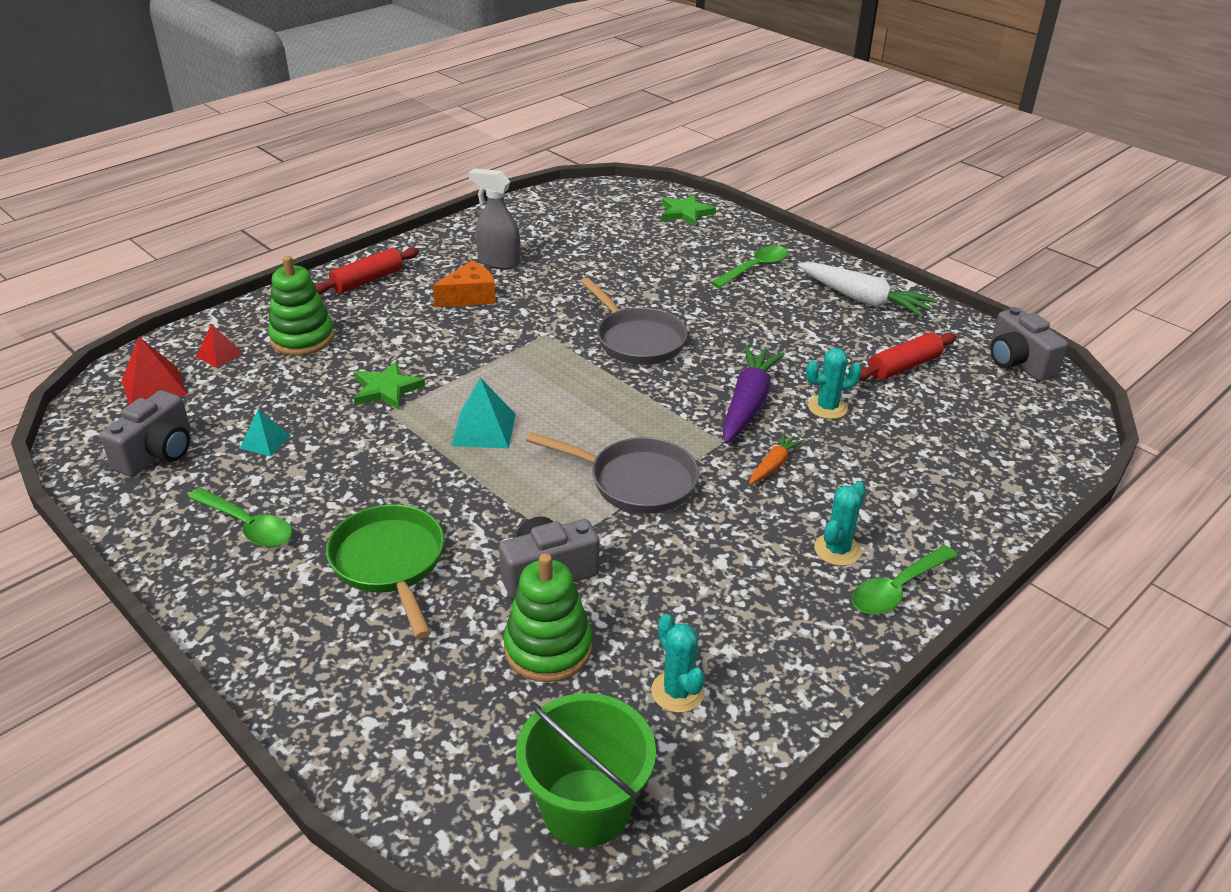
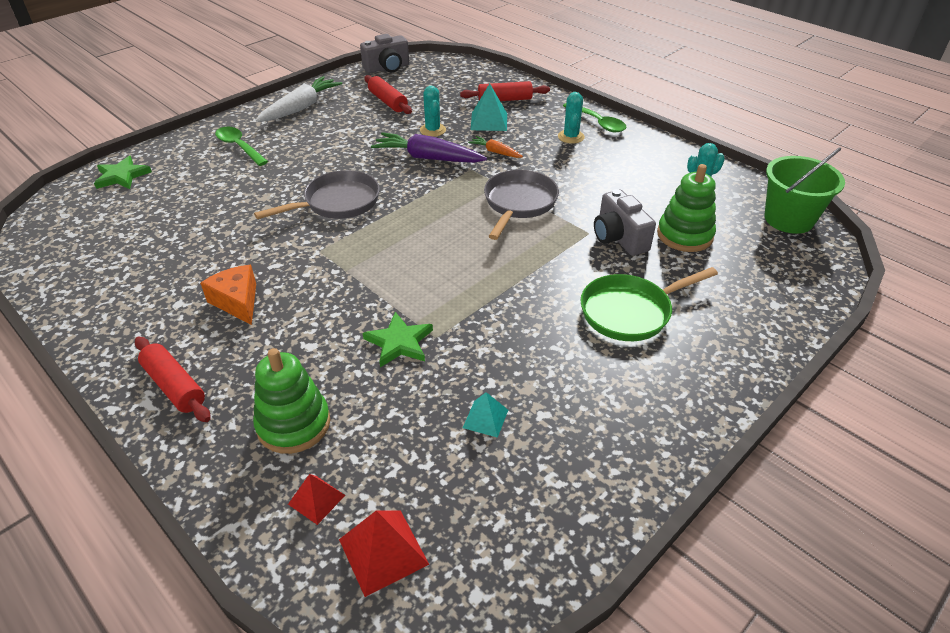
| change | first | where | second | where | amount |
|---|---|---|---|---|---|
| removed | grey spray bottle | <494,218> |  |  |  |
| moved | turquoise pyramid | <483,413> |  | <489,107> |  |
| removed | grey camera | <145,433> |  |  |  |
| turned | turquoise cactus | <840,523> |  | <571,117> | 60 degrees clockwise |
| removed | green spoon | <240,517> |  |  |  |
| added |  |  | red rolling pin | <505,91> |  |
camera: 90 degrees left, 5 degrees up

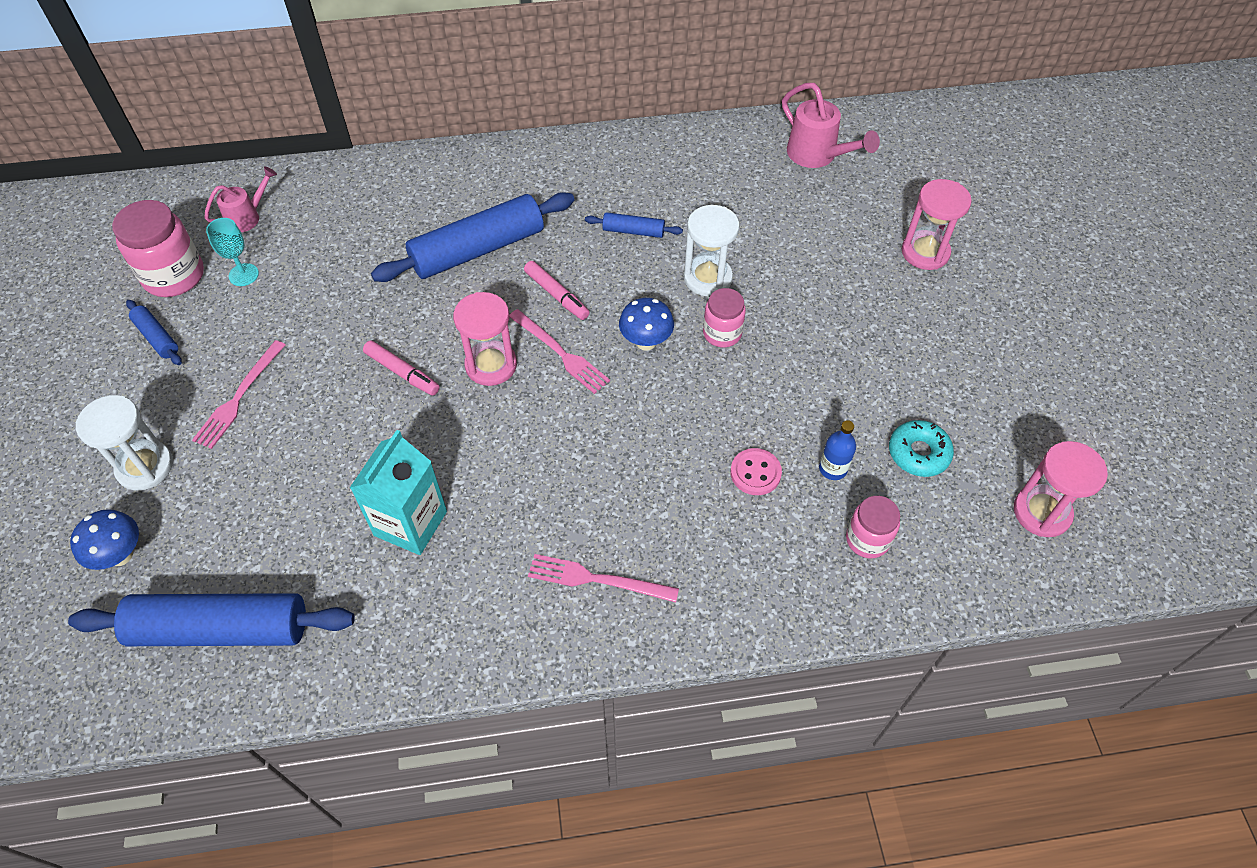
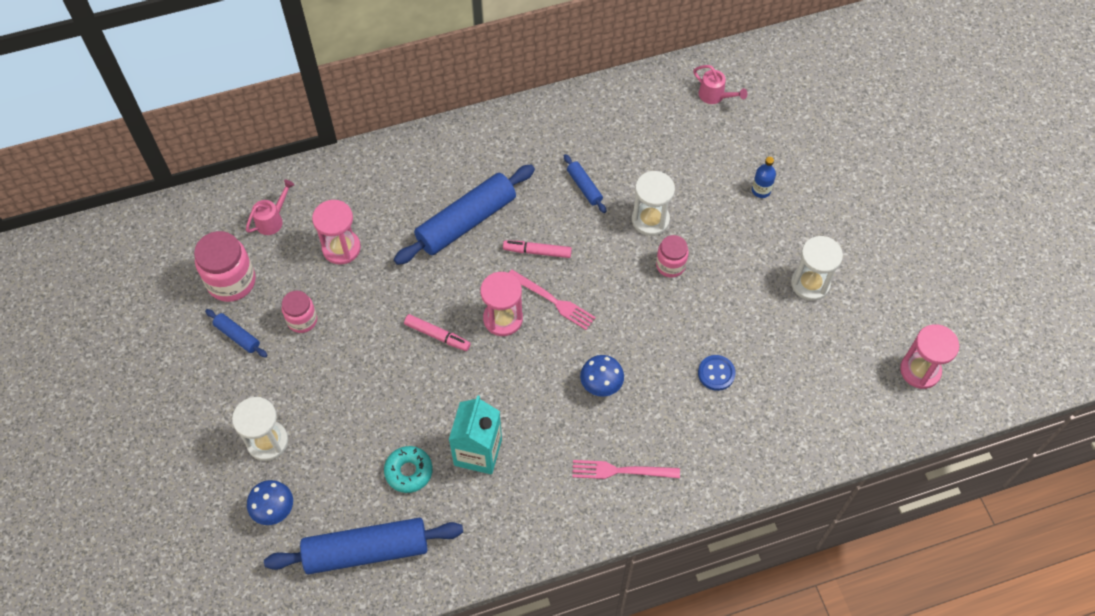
| change | first | where | second | where | amount |
|---|---|---|---|---|---|
| resized | pink watering can | <831,125> |  | <720,84> | x0.65 |
| moved | pink hourglass | <937,224> |  | <336,232> |  |
| turned | blue rolling pin | <634,225> |  | <585,183> | 60 degrees clockwise |
| removed | turquoise goblet | <232,252> |  |  |  |
| turned | pink marker | <557,290> |  | <537,249> | 150 degrees clockwise |
| moved | blue mushroom | <646,324> |  | <602,376> |  |
| removed | pink fork | <238,394> |  |  |  |
| moved | blue bottle | <837,450> |  | <764,177> |  |
| moved | turquoise donut | <921,448> |  | <408,469> |  |
| recoloured | pink button | <756,471> | blue button | <716,373> |  |
| moved | pink jar | <873,527> |  | <299,312> |  |
| added |  |  | white hourglass | <817,268> |  |
camera: 10 degrees left, 5 degrees up

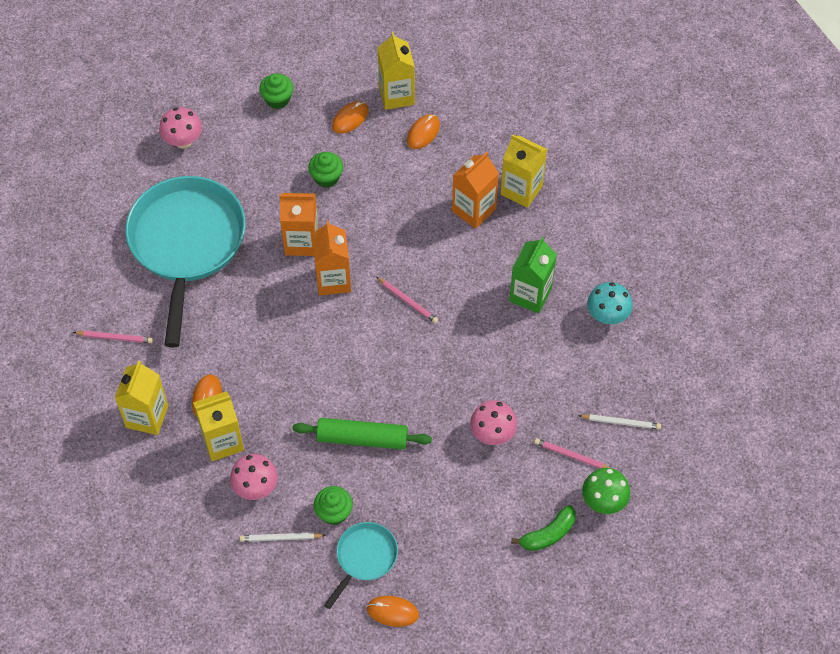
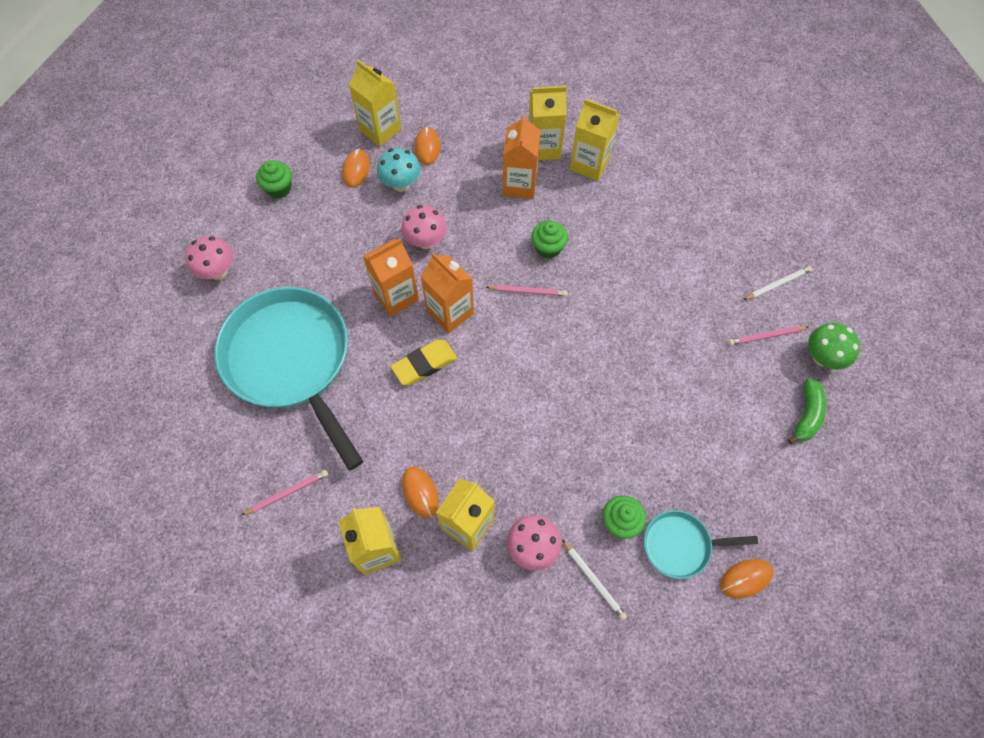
| change | first | where | second | where | amount |
|---|---|---|---|---|---|
| moved | green cupcake | <325,170> |  | <549,239> |  |
| removed | green carton | <533,275> |  |  |  |
| moved | turquoise mushroom | <610,303> |  | <399,170> |  |
| moved | pink mushroom | <493,422> |  | <424,227> |  |
| removed | green rolling pin | <362,434> |  |  |  |
| turned | turquoise pan | <361,565> |  | <701,544> | 90 degrees counterclockwise |
| turned | white pencil | <283,537> |  | <594,580> | 90 degrees counterclockwise |
| added |  |  | yellow carton | <595,140> |  |
| added |  |  | yellow eraser | <424,362> |  |
camera: 35 degrees left, 5 degrees up

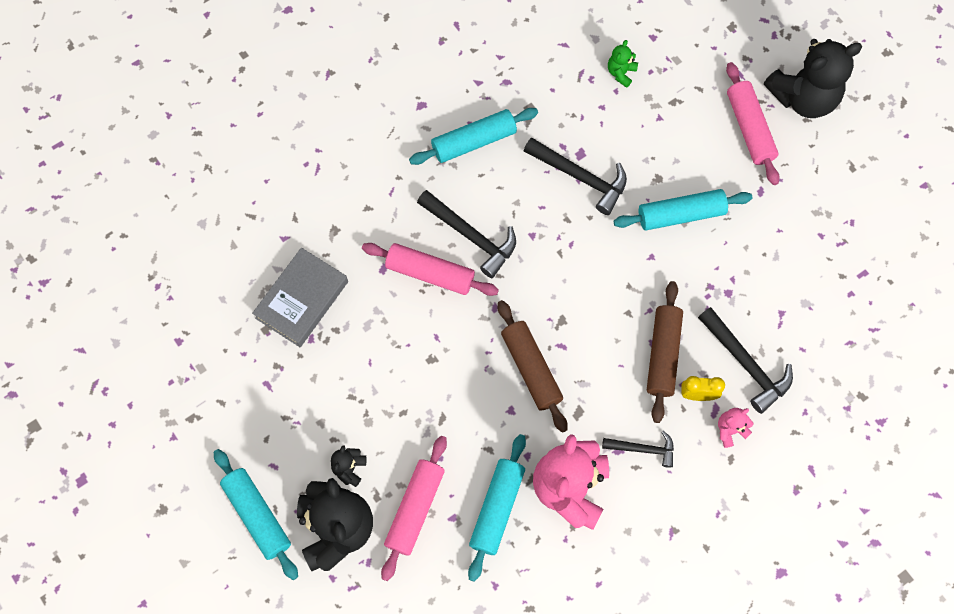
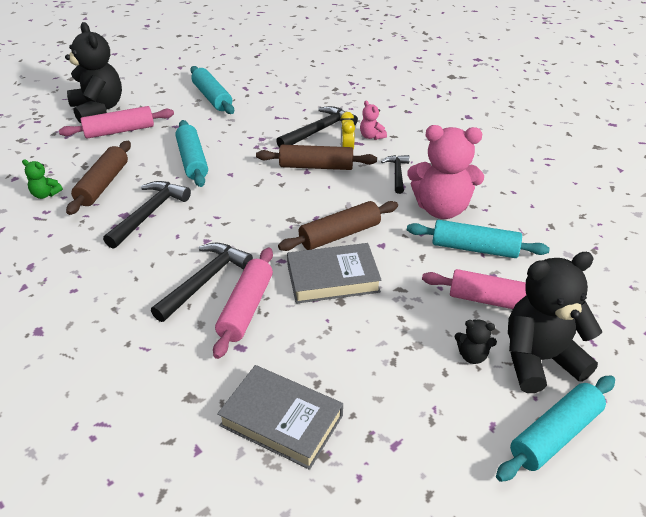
| change | first | where | second | where | amount |
|---|---|---|---|---|---|
| moved | turquoise rolling pin | <473,136> |  | <212,90> |  |
| added |  |  | brown rolling pin | <98,178> |  |
| added |  |  | grey book | <334,273> |  |
camera: 95 degrees left, 30 degrees down

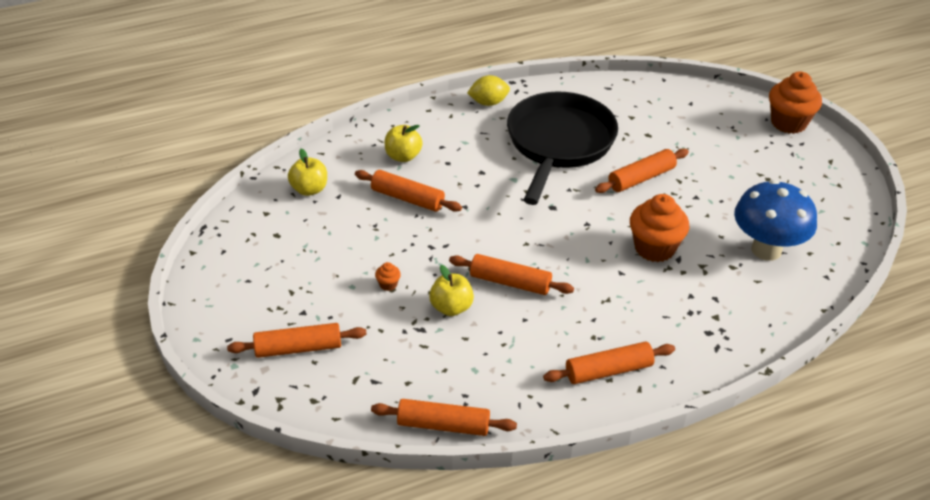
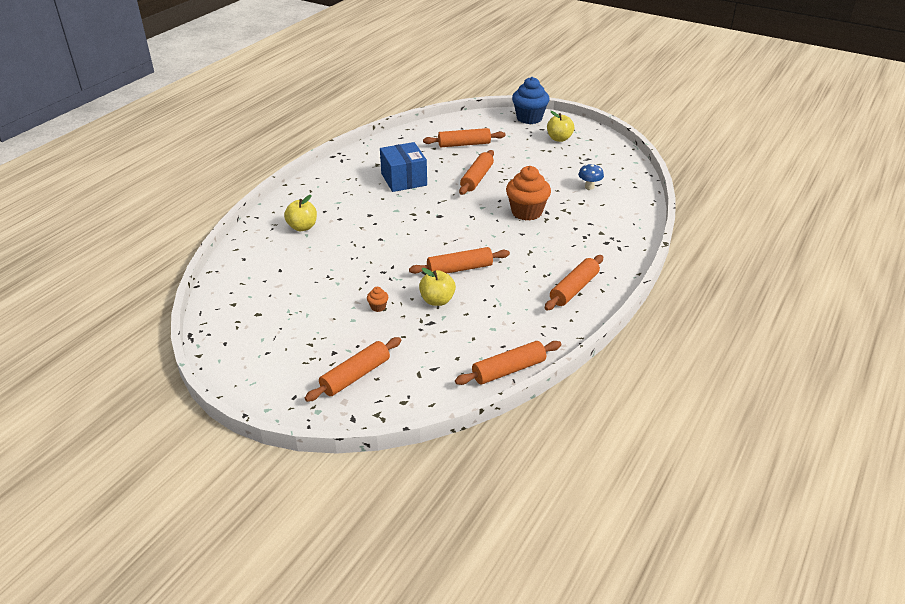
| change | first | where | second | where | amount |
|---|---|---|---|---|---|
| recoloured | orange cupcake | <795,102> | blue cupcake | <531,100> |  |
| removed | yellow lemon | <488,90> |  |  |  |
| replaced | black pan | <562,148> | blue box | <403,167> |  |
| moved | yellow apple | <307,172> |  | <560,126> |  |
| moved | orange rolling pin | <408,191> |  | <464,137> |  |
| resized | blue mushroom | <775,220> |  | <591,177> | x0.44 |
camera: 35 degrees left, 5 degrees down

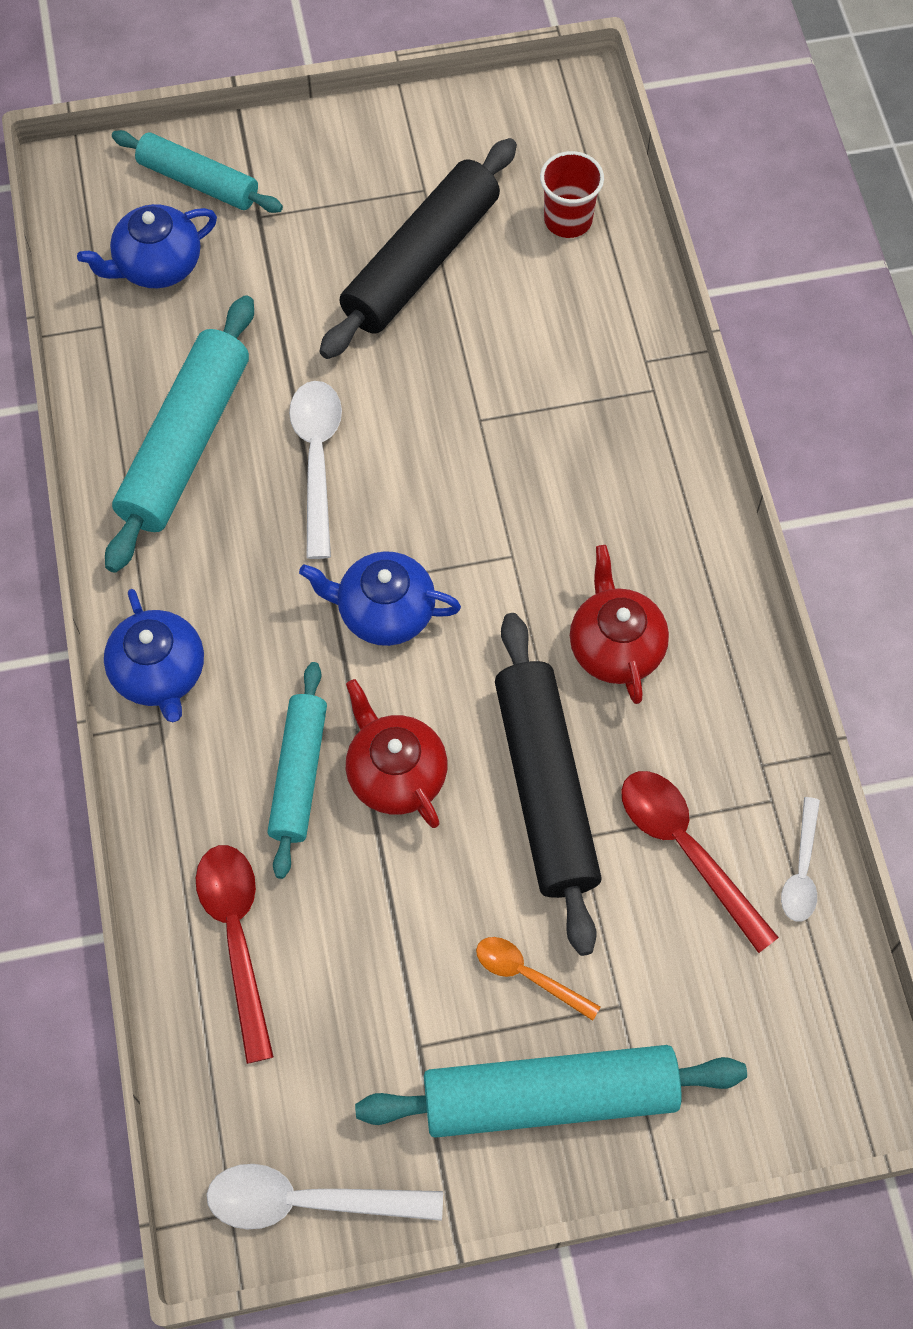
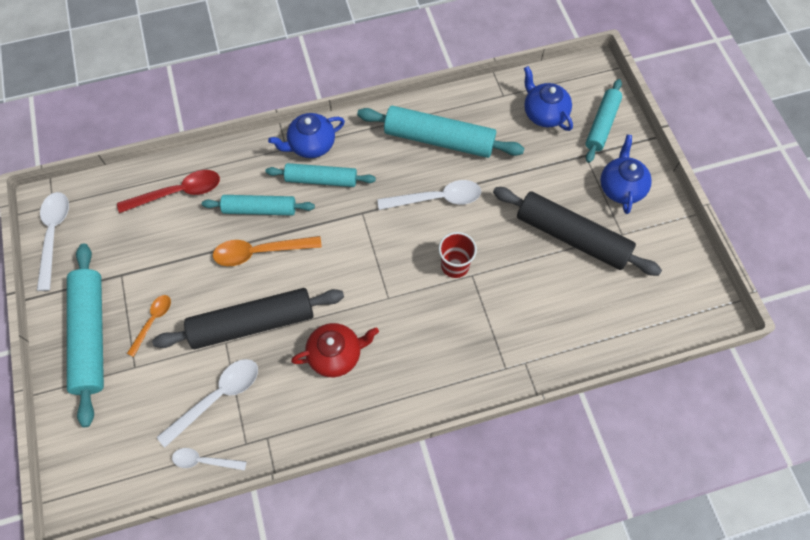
| change | first | where | second | where | amount |
|---|---|---|---|---|---|
| moved | red cup | <572,194> |  | <458,255> |  |
| moved | blue teapot | <380,598> |  | <626,174> |  |
| replaced | red teapot | <396,753> | orange spoon | <267,251> |  |
| recoloured | red spoon | <700,862> | white spoon | <207,403> |  |
| added |  |  | turquoise rolling pin | <320,175> |  |
camera: 85 degrees right, 0 degrees up

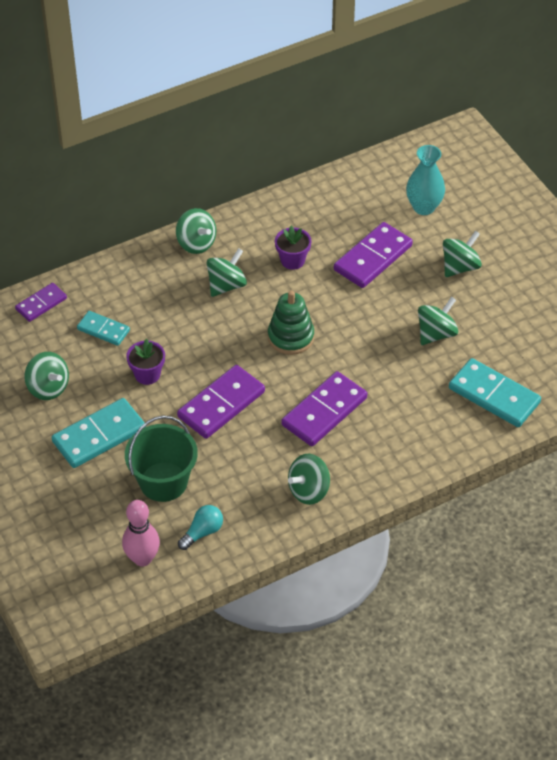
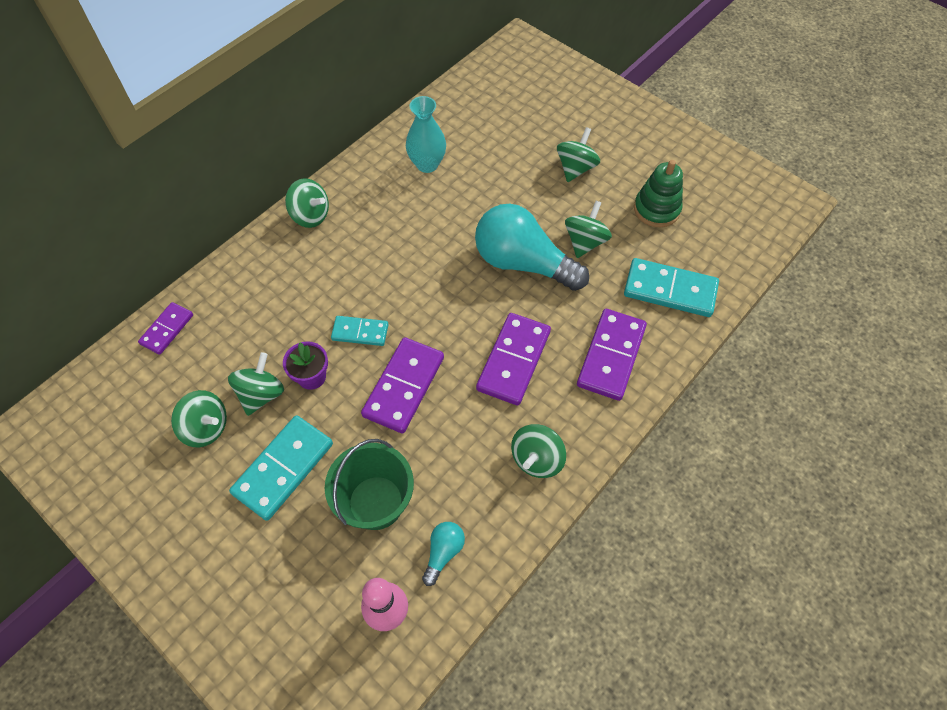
| change | first | where | second | where | amount |
|---|---|---|---|---|---|
| moved | turquoise vase | <425,180> |  | <426,134> |  |
| moved | purple domino | <373,255> |  | <612,355> |  |
| removed | purple flower pot | <293,248> |  |  |  |
| moved | green spinning top | <227,272> |  | <256,384> |  |
| moved | green stacking toy | <291,322> |  | <658,193> |  |
| moved | turquoise domino | <103,328> |  | <360,331> |  |
| added |  |  | turquoise light bulb | <532,247> |  |
camera: 20 degrees left, 10 degrees up

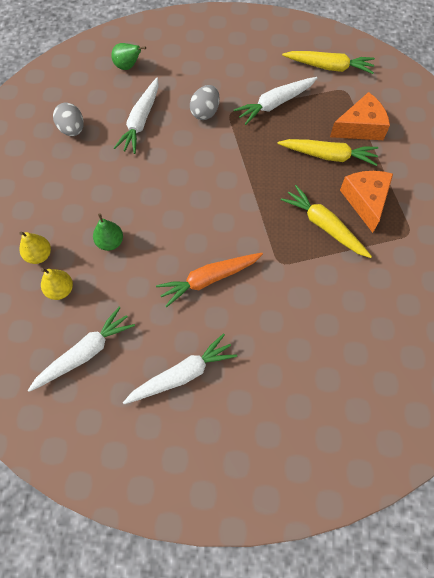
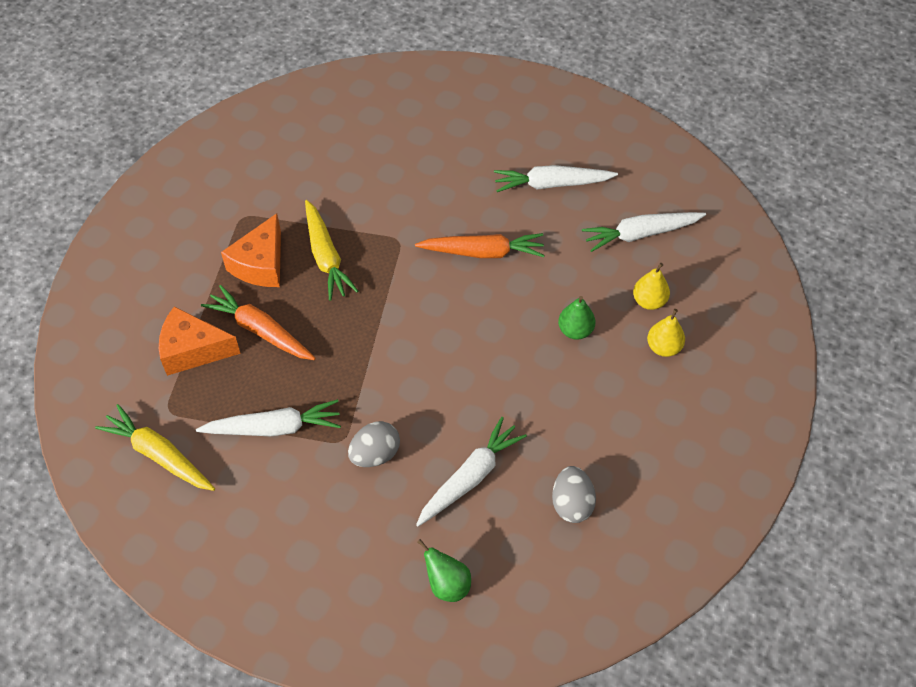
| change | first | where | second | where | amount |
|---|---|---|---|---|---|
| recoloured | yellow carrot | <328,152> | orange carrot | <258,322> |  |
camera: 155 degrees left, 10 degrees down

